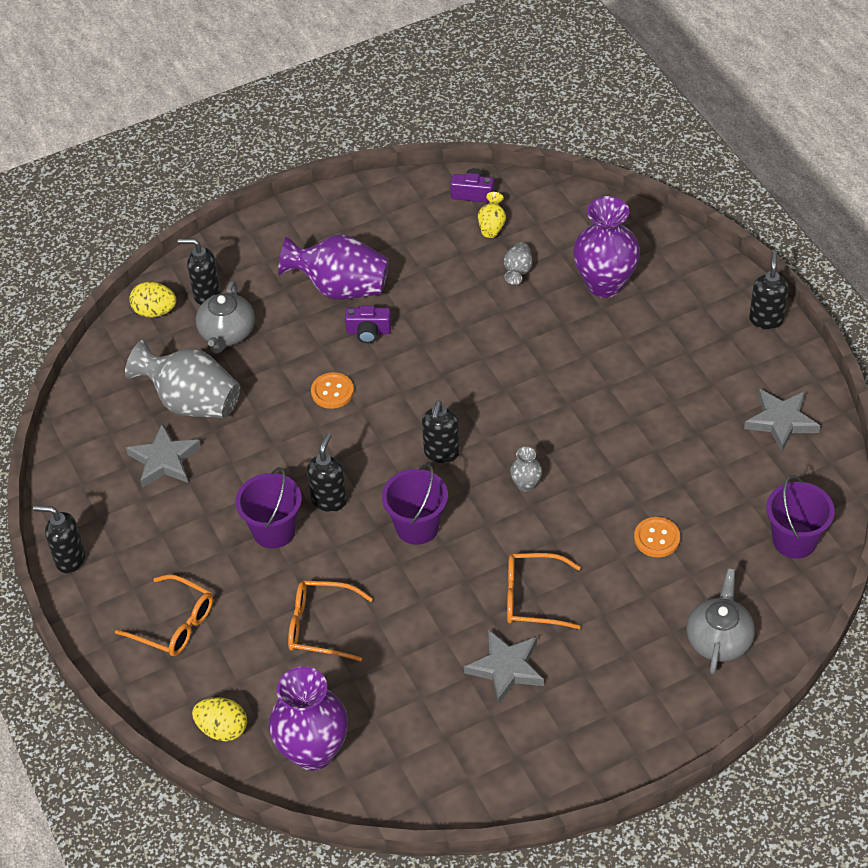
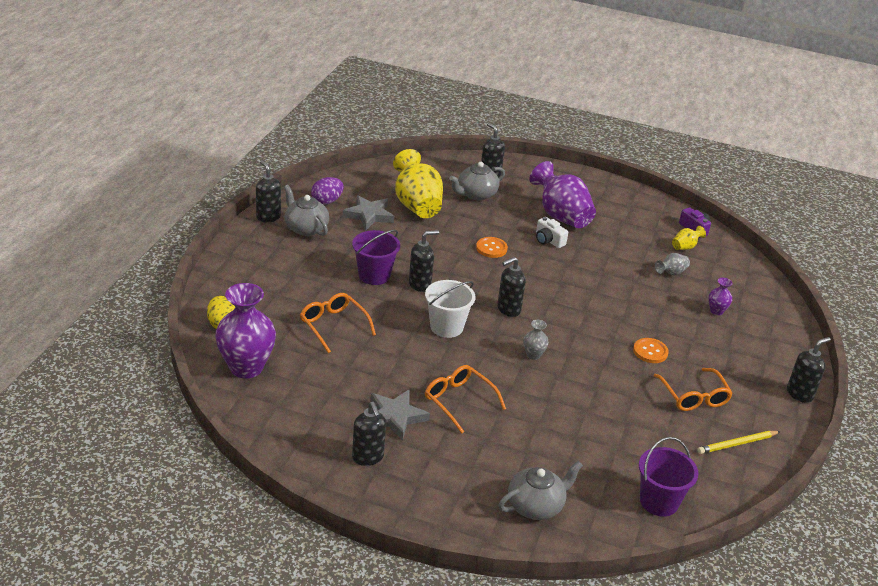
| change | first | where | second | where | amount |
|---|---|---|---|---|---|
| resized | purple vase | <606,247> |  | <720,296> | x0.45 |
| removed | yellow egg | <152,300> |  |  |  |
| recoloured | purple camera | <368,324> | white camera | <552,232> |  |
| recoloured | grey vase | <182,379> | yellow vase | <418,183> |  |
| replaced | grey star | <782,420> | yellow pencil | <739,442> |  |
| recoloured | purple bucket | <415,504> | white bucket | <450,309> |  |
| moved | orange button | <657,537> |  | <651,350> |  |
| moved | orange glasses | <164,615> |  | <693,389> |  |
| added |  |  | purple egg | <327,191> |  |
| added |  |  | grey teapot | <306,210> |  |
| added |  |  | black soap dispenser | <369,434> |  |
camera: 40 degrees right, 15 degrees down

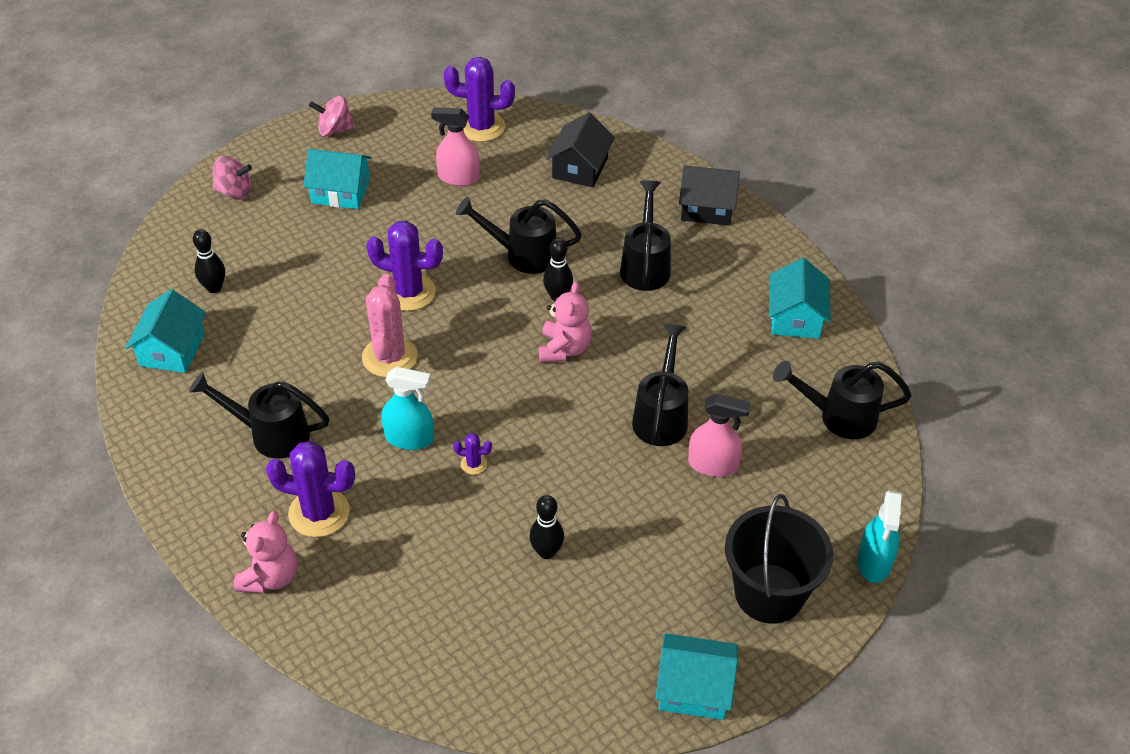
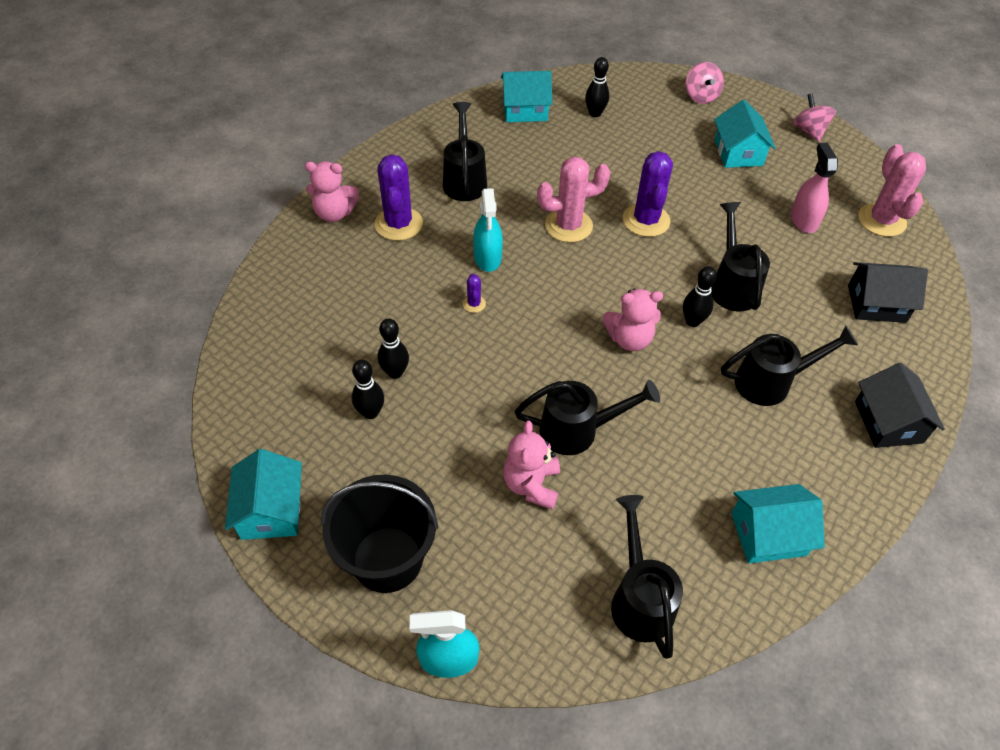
| change | first | where | second | where | amount |
|---|---|---|---|---|---|
| recoloured | purple cactus | <479,99> | pink cactus | <892,190> |  |
| replaced | pink spray bottle | <719,435> | pink teddy bear | <531,465> |  |
| added |  |  | black bowling pin | <368,389> |  |
camera: 75 degrees right, 5 degrees up

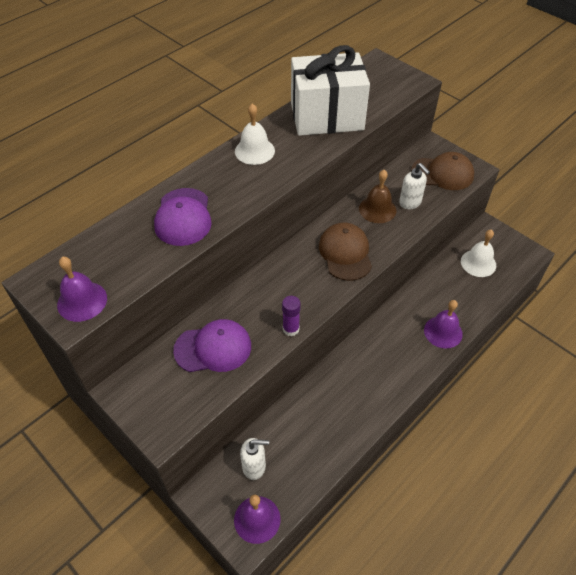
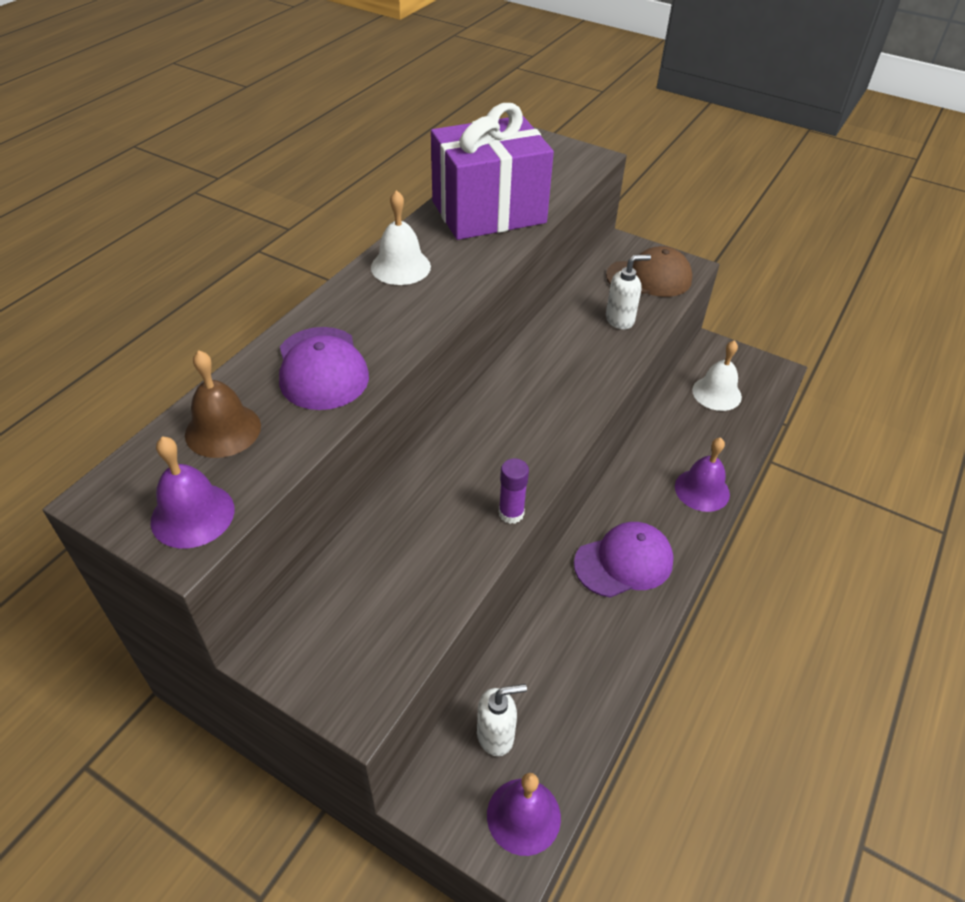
| change | first | where | second | where | amount |
|---|---|---|---|---|---|
| recoloured | white gift | <330,90> | purple gift | <492,171> |  |
| turned | white soap dispenser | <414,186> |  | <628,292> | 60 degrees counterclockwise |
| moved | brown bell | <377,196> |  | <223,404> |  |
| removed | brown cap | <345,252> |  |  |  |
| moved | purple cap | <212,345> |  | <624,560> |  |
camera: 15 degrees left, 5 degrees down

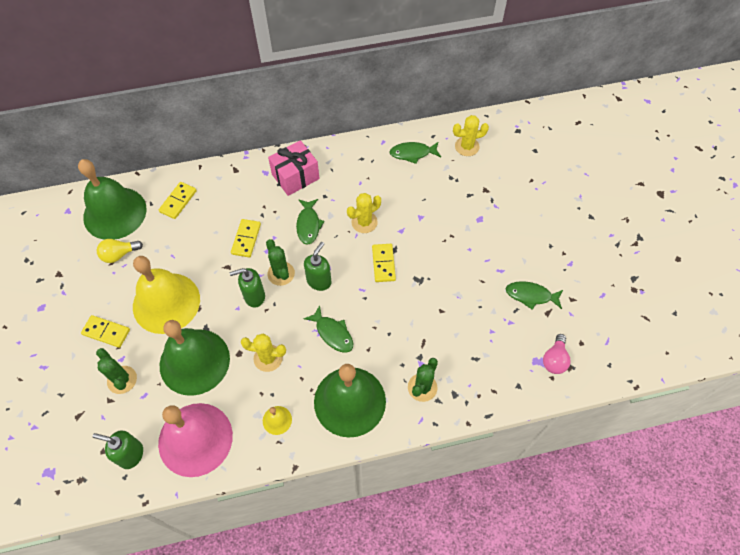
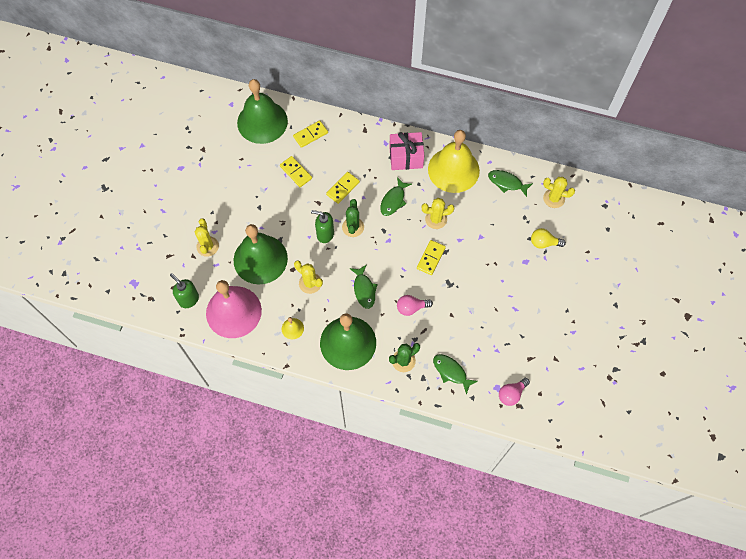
| change | first | where | second | where | amount |
|---|---|---|---|---|---|
| moved | yellow light bulb | <120,251> |  | <548,238> |  |
| removed | green soap dispenser | <318,266> |  |  |  |
| moved | yellow bell | <166,295> |  | <454,161> |  |
| moved | green fish | <534,295> |  | <455,374> |  |
| moved | yellow domino | <105,331> |  | <296,171> |  |
| recoloured | green cactus | <116,371> | yellow cactus | <207,237> |  |
| added |  |  | pink light bulb | <415,305> |  |
camera: 30 degrees right, 5 degrees up

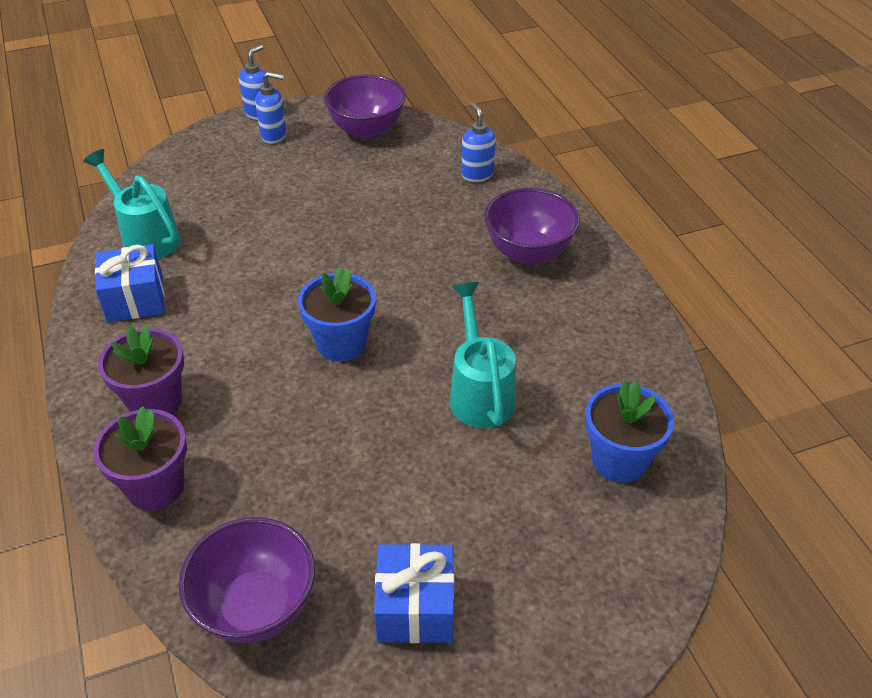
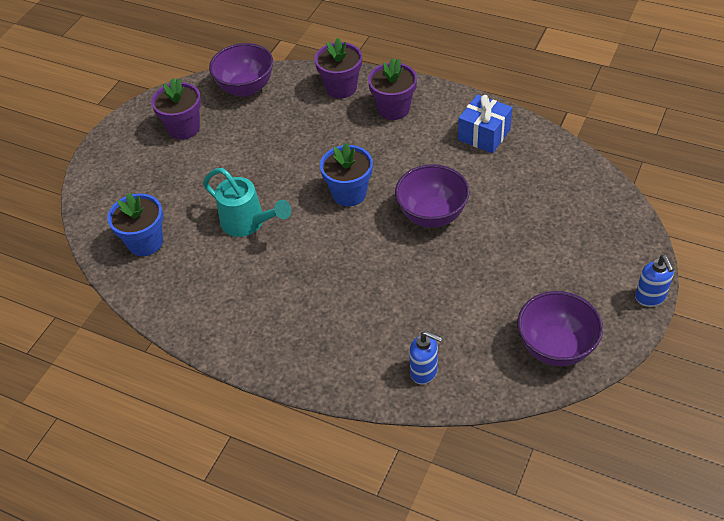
| change | first | where | second | where | amount |
|---|---|---|---|---|---|
| removed | blue soap dispenser | <271,108> |  |  |  |
| removed | turquoise watering can | <132,204> |  |  |  |
| moved | purple bowl | <532,226> |  | <432,196> |  |
| replaced | blue gift | <414,593> | purple flower pot | <176,109> |  |
camera: 140 degrees right, 5 degrees up

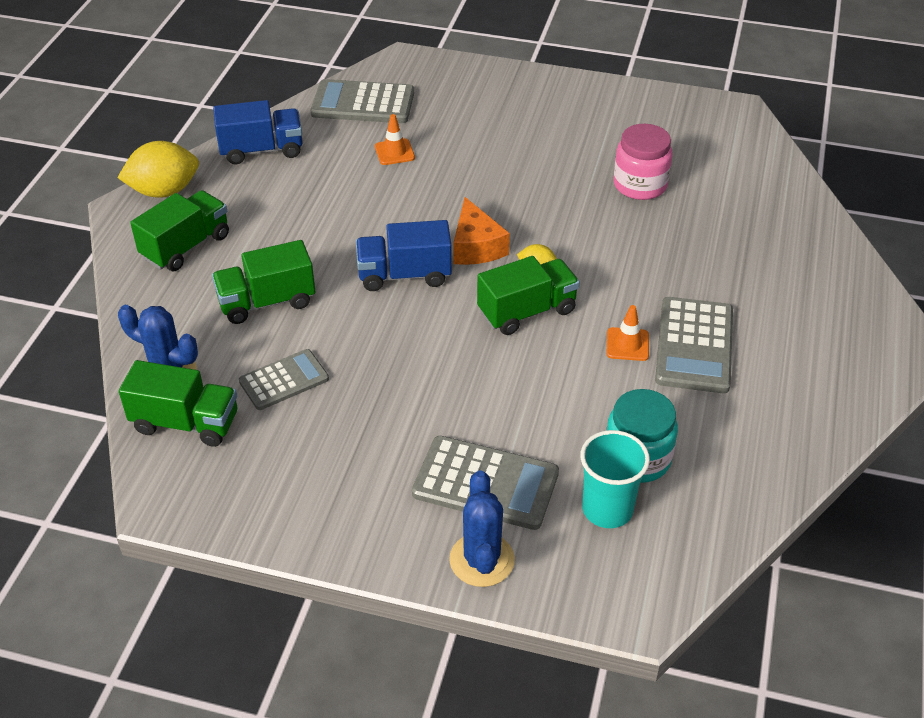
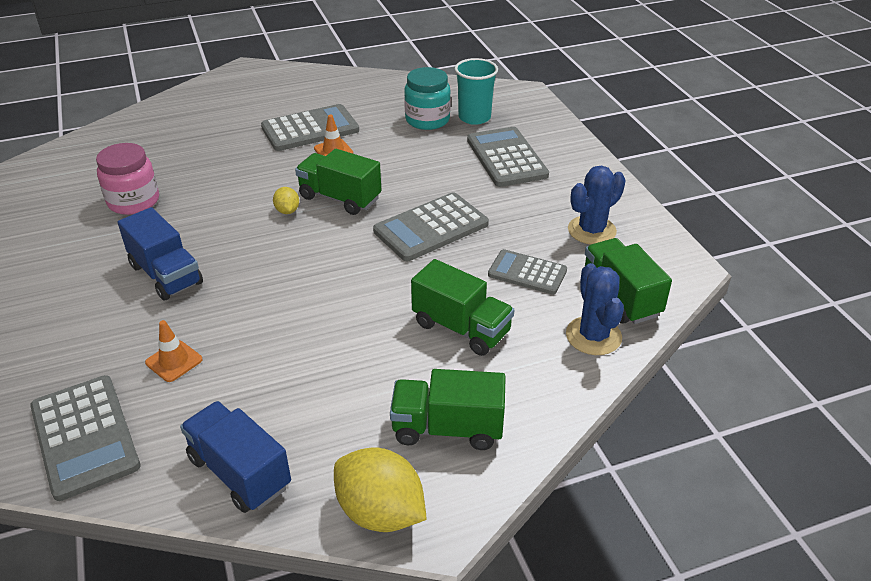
| change | first | where | second | where | amount |
|---|---|---|---|---|---|
| removed | orange cheese | <481,231> |  |  |  |
| moved | blue truck | <404,255> |  | <160,253> |  |
| moved | blue cactus | <482,528> |  | <597,205> |  |
| added |  |  | grey calculator | <431,226> |  |
camera: 125 degrees left, 5 degrees down

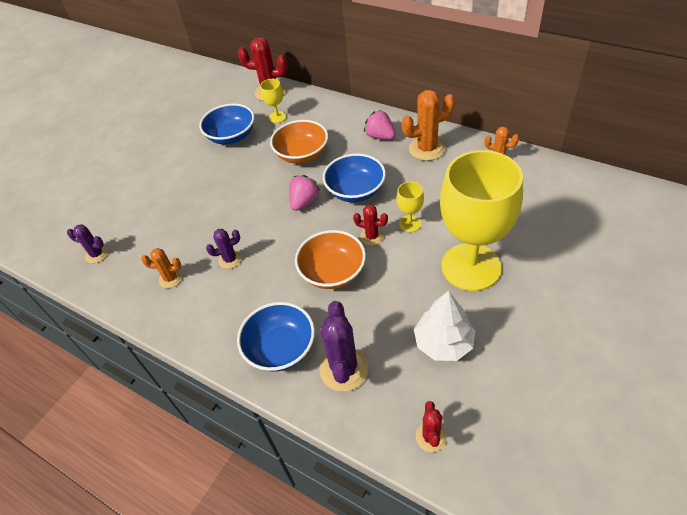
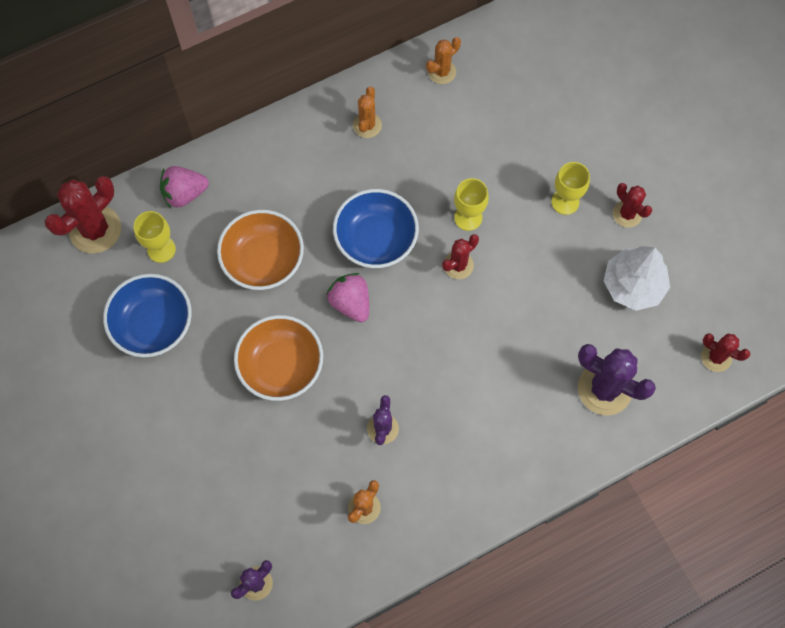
| change | first | where | second | where | amount |
|---|---|---|---|---|---|
| resized | orange cactus | <428,125> |  | <367,112> | x0.57 |
| moved | pink strawberry | <380,125> |  | <184,187> |  |
| resized | yellow goblet | <481,220> |  | <570,188> | x0.41 |
| moved | orange bowl | <330,259> |  | <278,358> |  |
| removed | blue bowl | <276,337> |  |  |  |
| added |  |  | red cactus | <632,205> |  |
camera: 65 degrees left, 20 degrees up

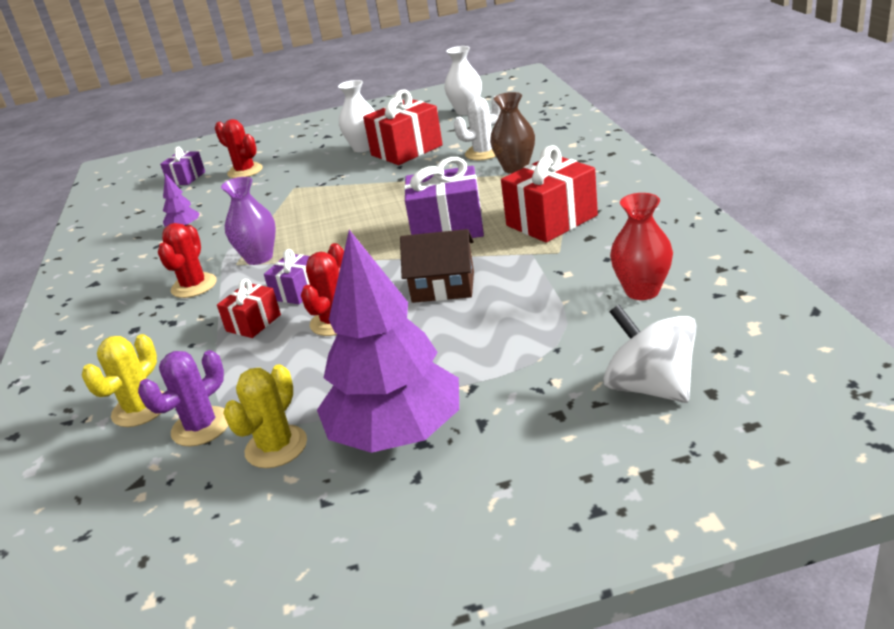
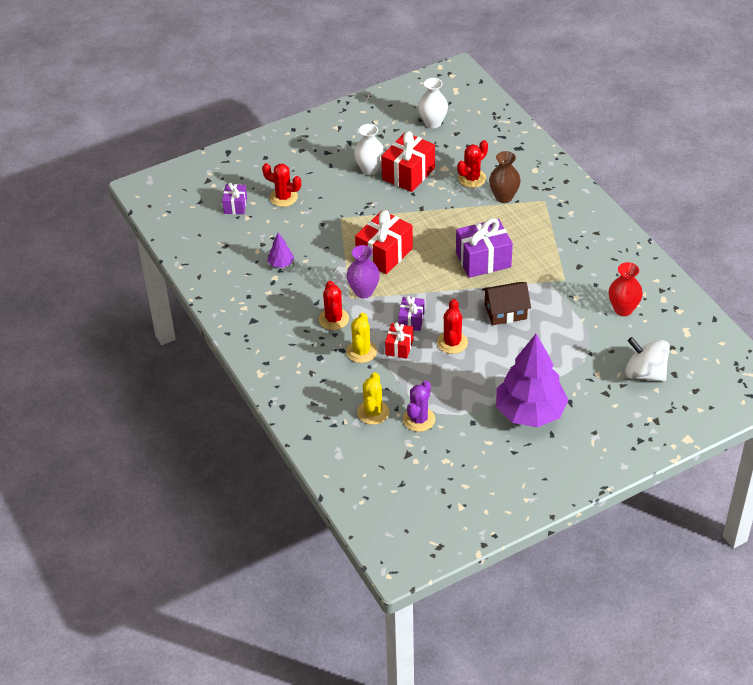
| change | first | where | second | where | amount |
|---|---|---|---|---|---|
| recoloured | white cactus | <477,128> | red cactus | <472,164> |  |
| moved | red gift | <549,193> |  | <384,242> |  |
| moved | yellow cactus | <265,416> |  | <361,338> |  |
camera: 20 degrees left, 15 degrees up

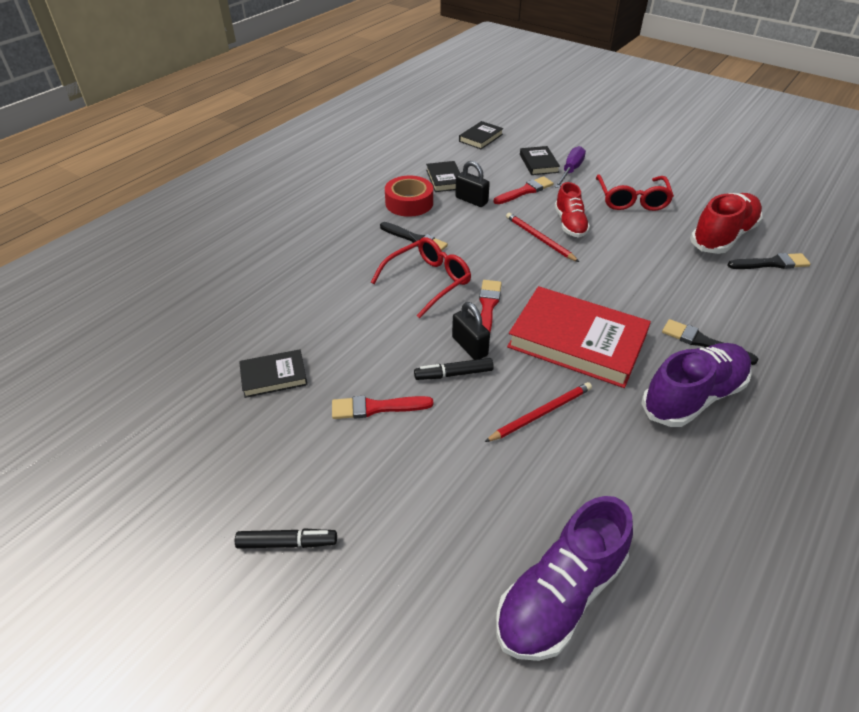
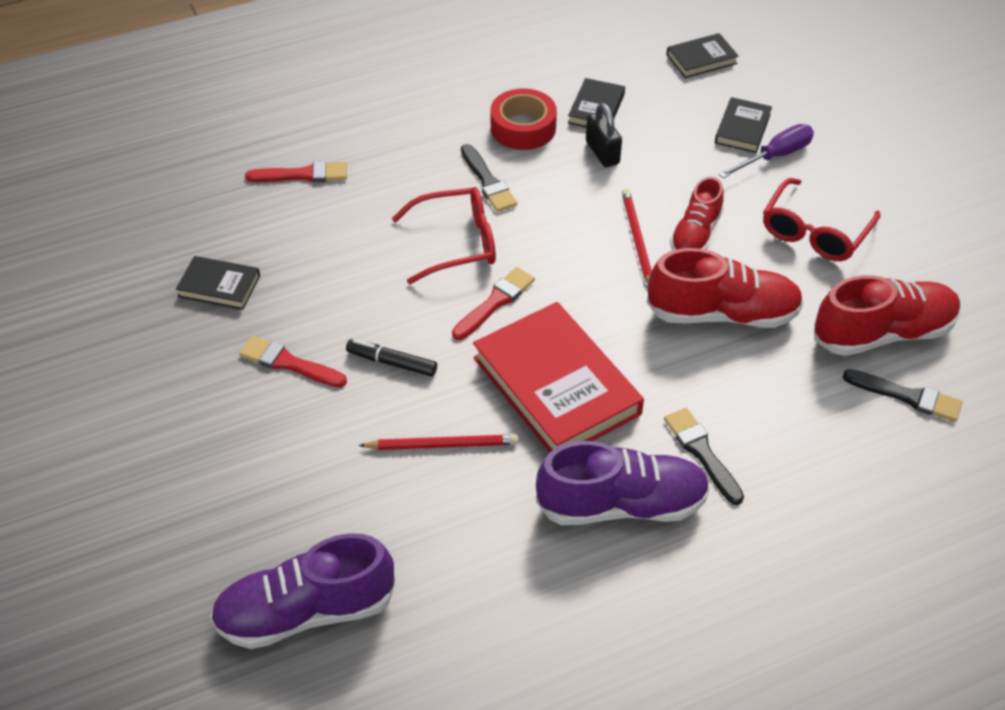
| change | first | where | second | where | amount |
|---|---|---|---|---|---|
| moved | red brush | <523,190> |  | <296,171> |  |
| removed | black padlock | <471,331> |  |  |  |
| removed | black marker | <286,538> |  |  |  |
| added |  |  | red shoe | <725,288> |  |
camera: 30 degrees right, 5 degrees up

